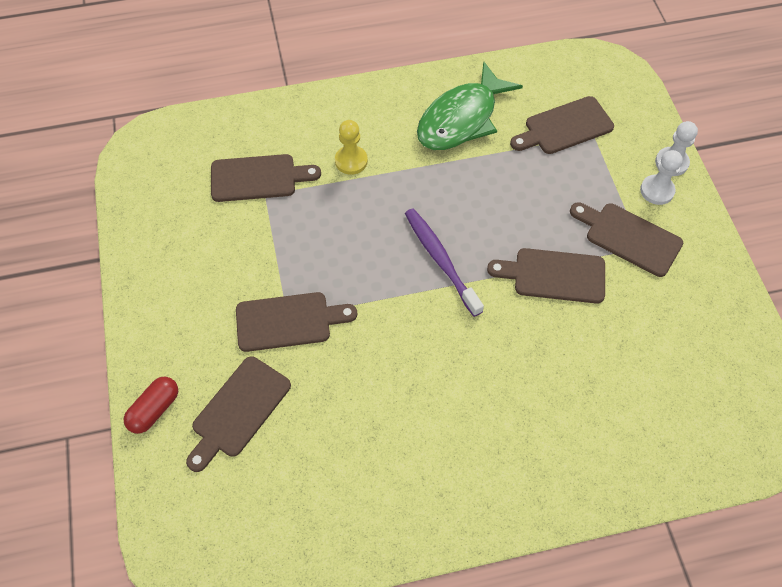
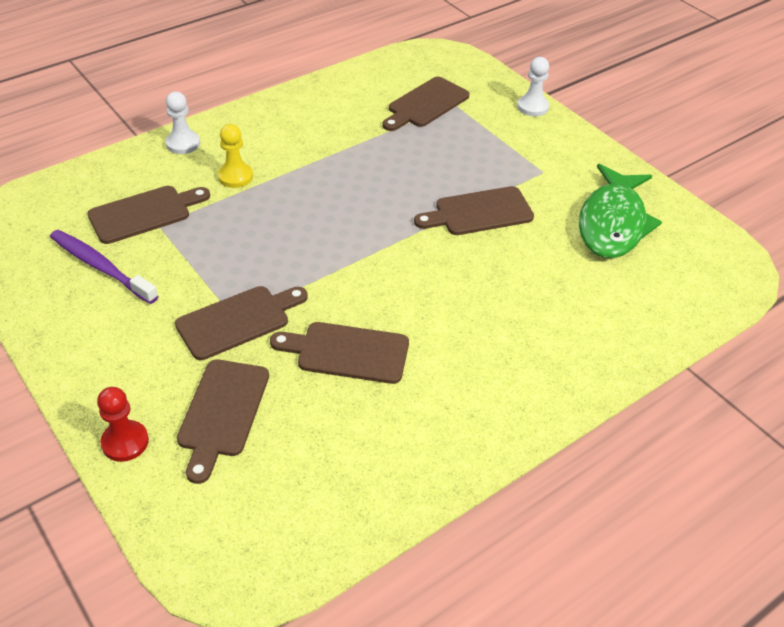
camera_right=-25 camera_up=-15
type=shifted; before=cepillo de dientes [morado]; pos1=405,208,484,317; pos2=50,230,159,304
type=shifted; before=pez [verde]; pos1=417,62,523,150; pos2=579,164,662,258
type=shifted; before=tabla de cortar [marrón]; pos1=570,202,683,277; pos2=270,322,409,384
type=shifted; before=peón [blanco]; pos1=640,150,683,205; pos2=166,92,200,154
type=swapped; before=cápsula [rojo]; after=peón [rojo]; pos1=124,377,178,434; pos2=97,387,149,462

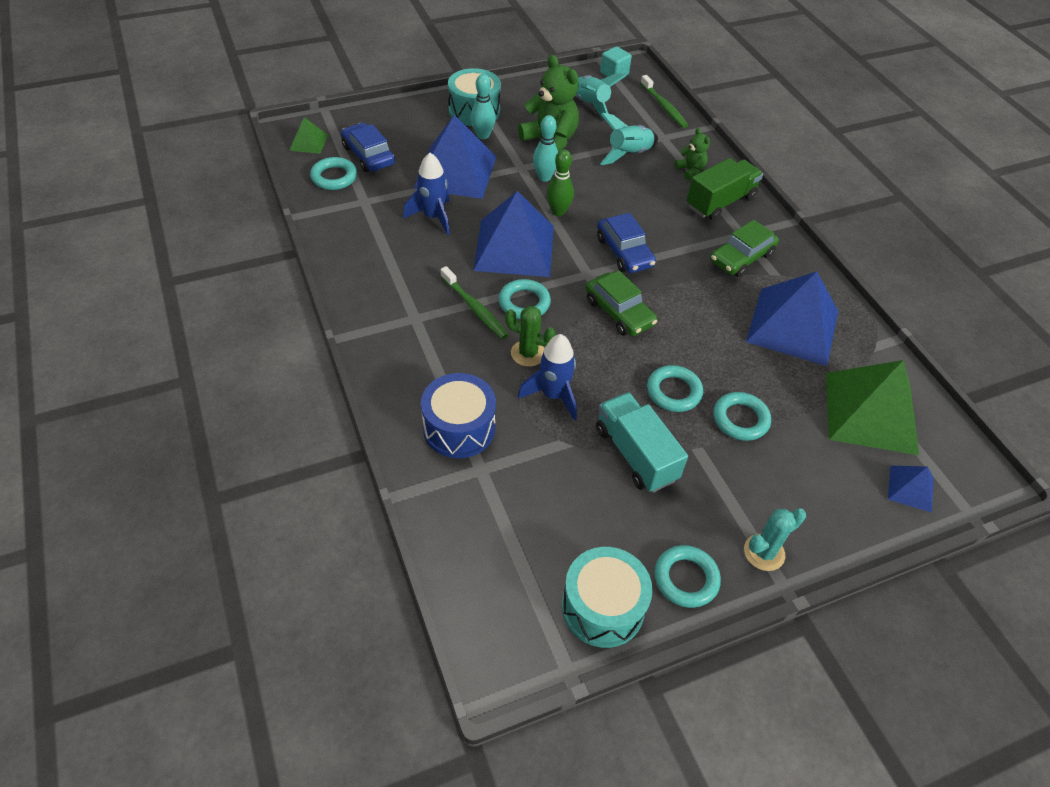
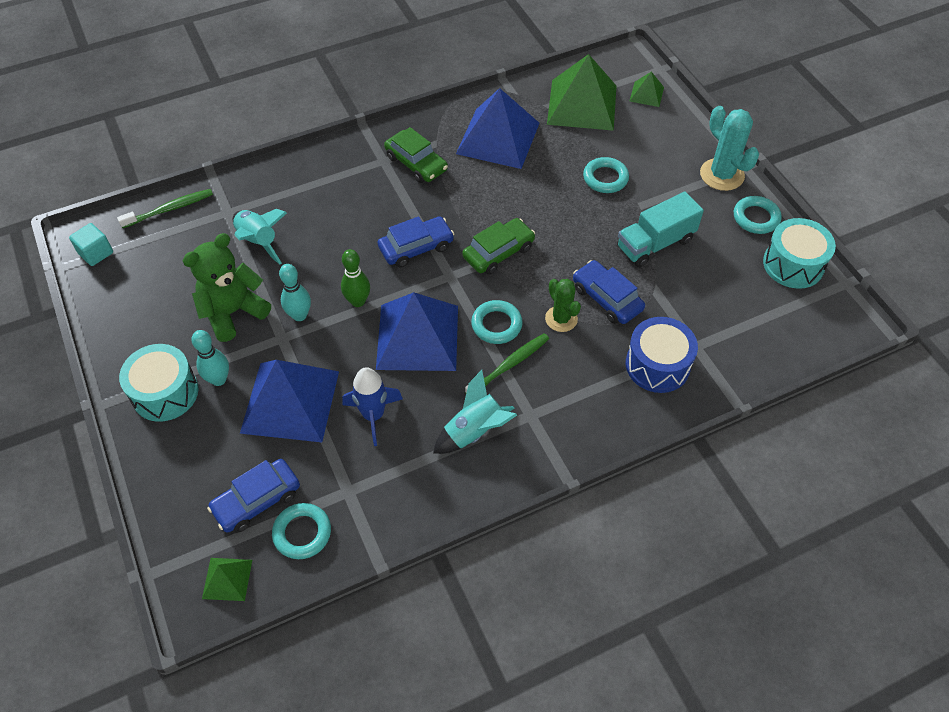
camera_right=-90 camera_up=5
type=gone; before=anillo [turquesa]; pos1=647,365,703,412
type=gone; before=osito [verde]; pos1=675,128,710,180
type=gone; before=camión [verde]; pos1=687,158,763,221
type=shifted; before=cohete [turquesa]; pos1=575,73,627,119; pos2=433,370,517,454
type=swapped; before=cohete [azul]; after=coche [azul]; pos1=518,334,577,420; pos2=573,260,645,324
type=repainted; before=pirámide [azul]; after=pirámide [verde]; pos1=888,466,933,512; pos2=629,72,664,107
type=rotated; before=cactus [verde]; pos1=505,306,556,367; pos2=545,279,581,332; turn=-45
type=scaled; before=cactus [turquesa]; pos1=744,508,806,571; pos2=700,106,759,191; scale=1.52

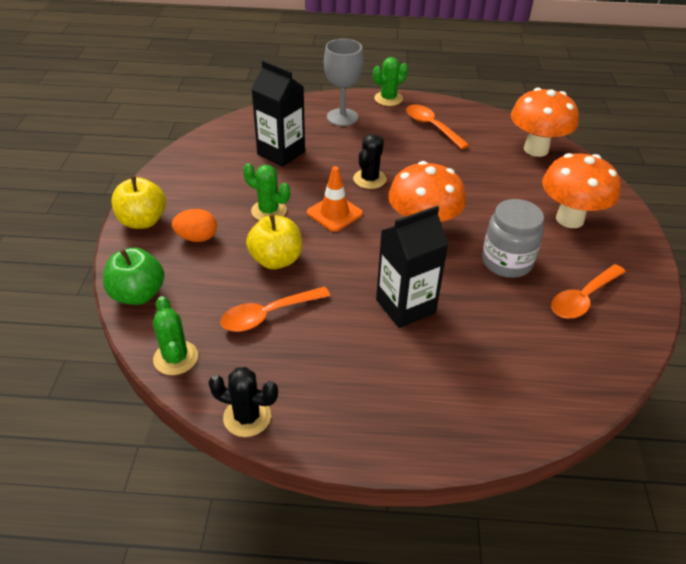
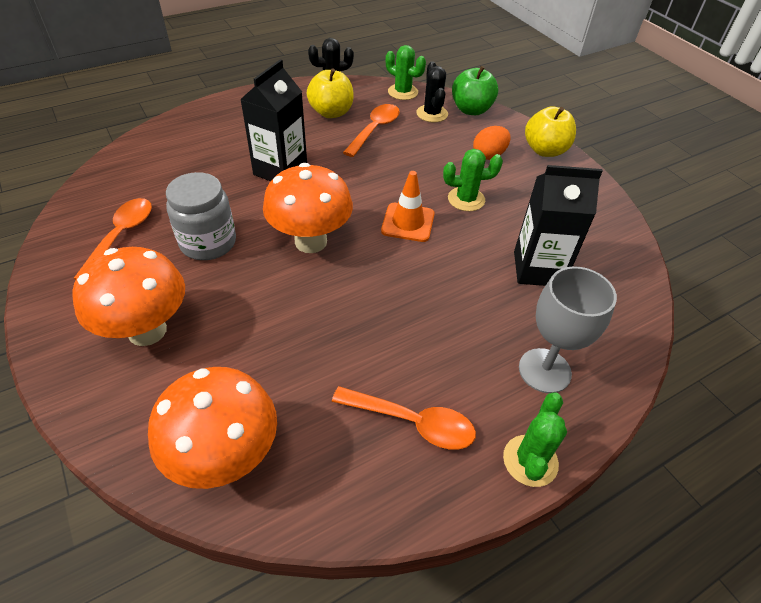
camera_right=145 camera_up=5
type=shifted; before=manzana [amarillo]; pos1=246,214,302,269; pos2=307,68,354,118
type=shifted; before=cactus [negro]; pos1=353,134,386,189; pos2=416,61,448,122

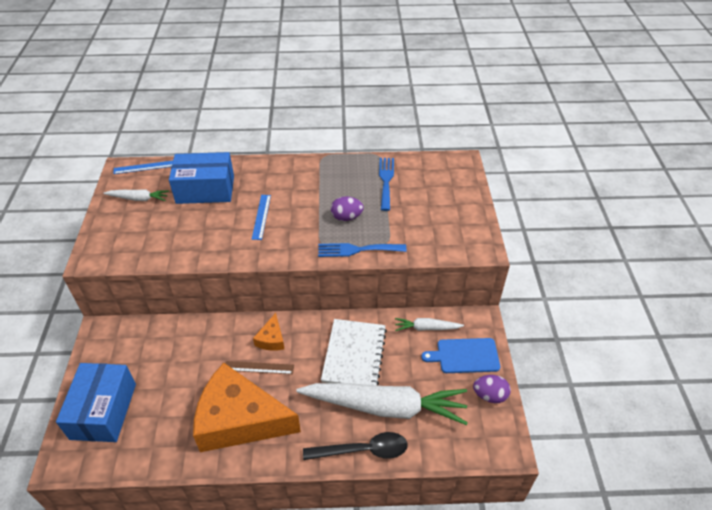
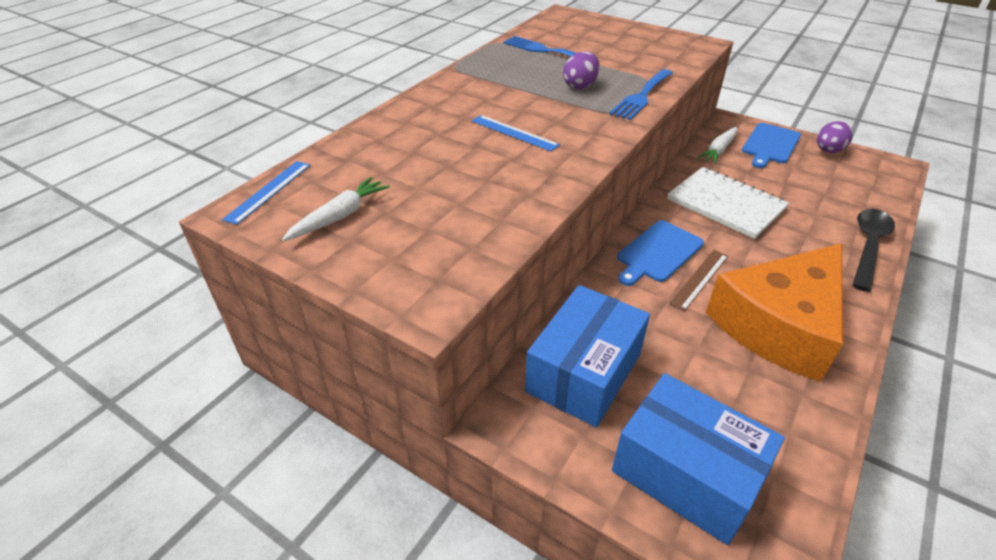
camera_right=-55 camera_up=-5
type=gone; before=zanahoria [blanco]; pos1=296,383,468,425
type=shifted; before=caja [azul]; pos1=169,152,234,204; pos2=525,285,650,427
type=swapped; before=queso [naranja]; after=tabla de cortar [azul]; pos1=253,313,284,351; pos2=617,220,704,286

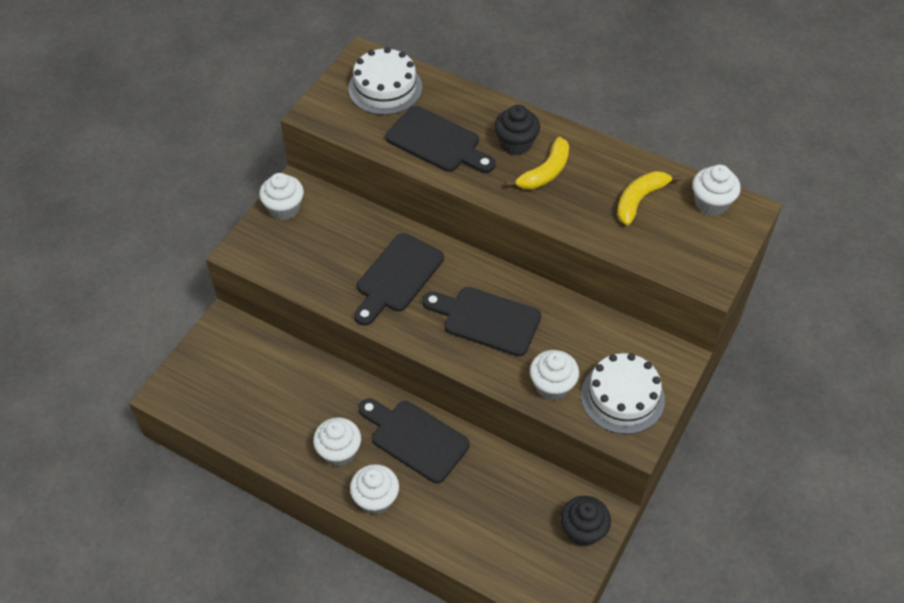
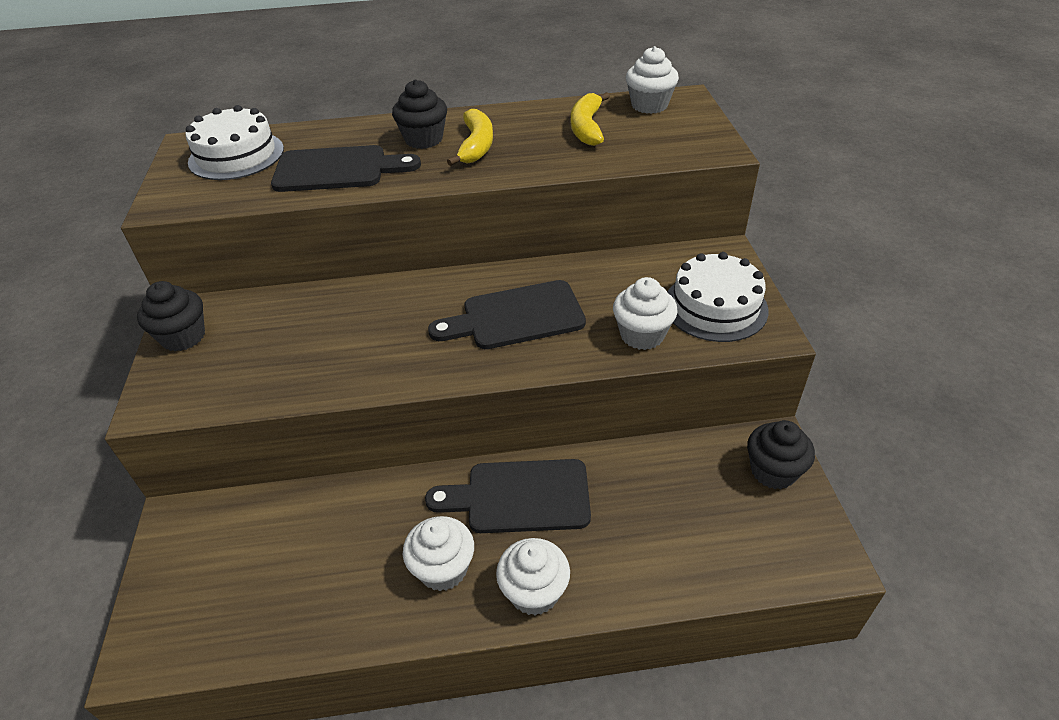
camera_right=-35 camera_up=-10
type=gone; before=tabla de cortar [negro]; pos1=354,233,444,326
type=repainted; before=magdalena [blanco]; after=magdalena [negro]; pos1=259,173,304,220; pos2=137,281,205,351

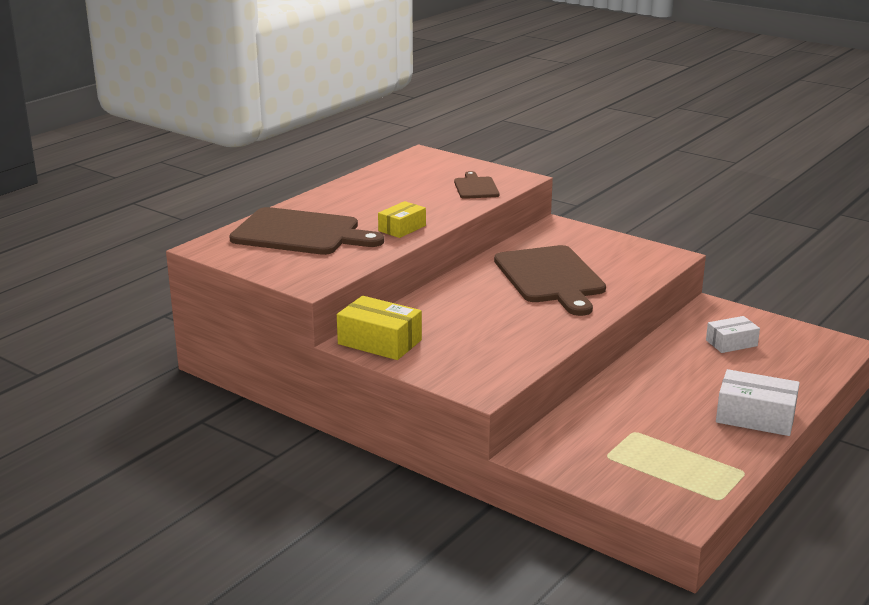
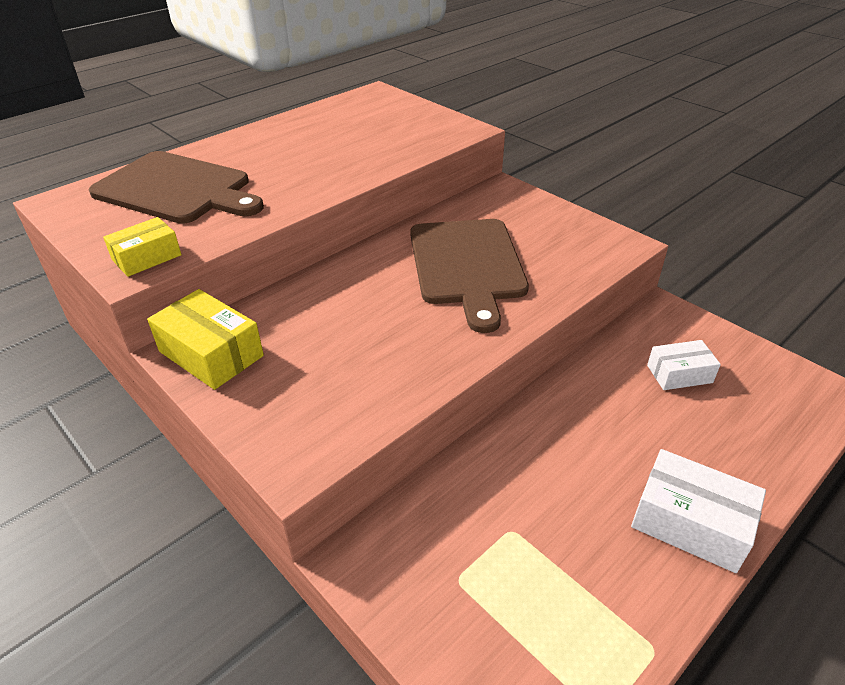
camera_right=10 camera_up=15
type=gone; before=tabla de cortar [marrón]; pos1=454,171,500,199
type=shifted; before=caja [amarillo]; pos1=378,201,426,238; pos2=103,217,182,277

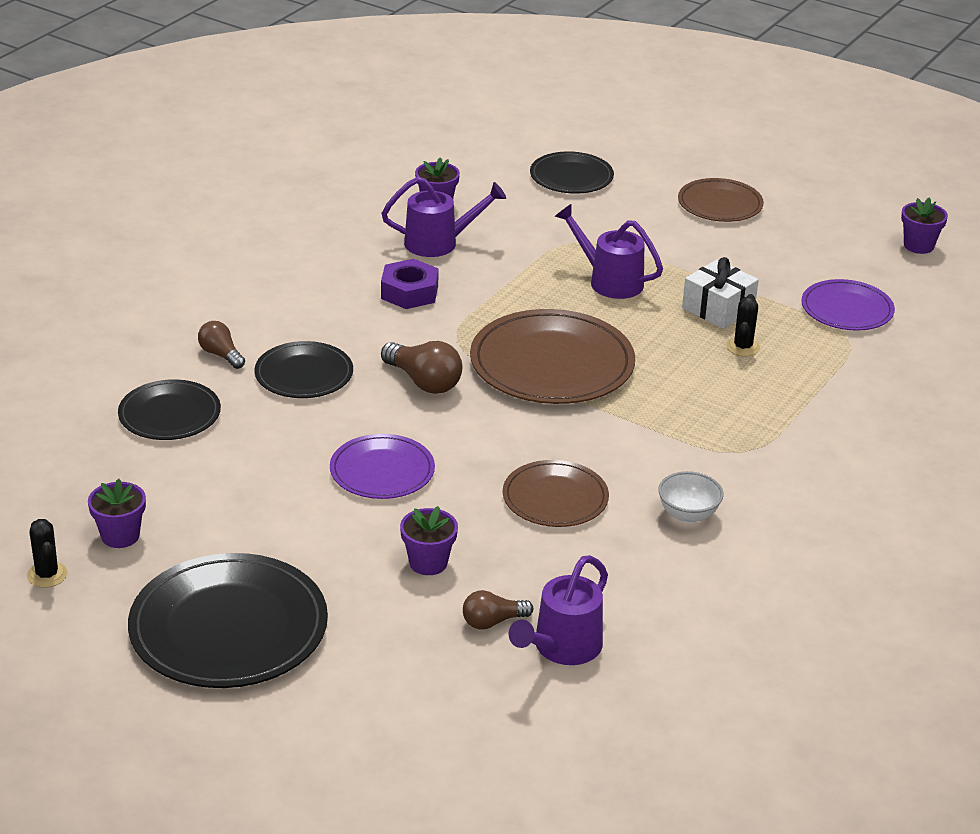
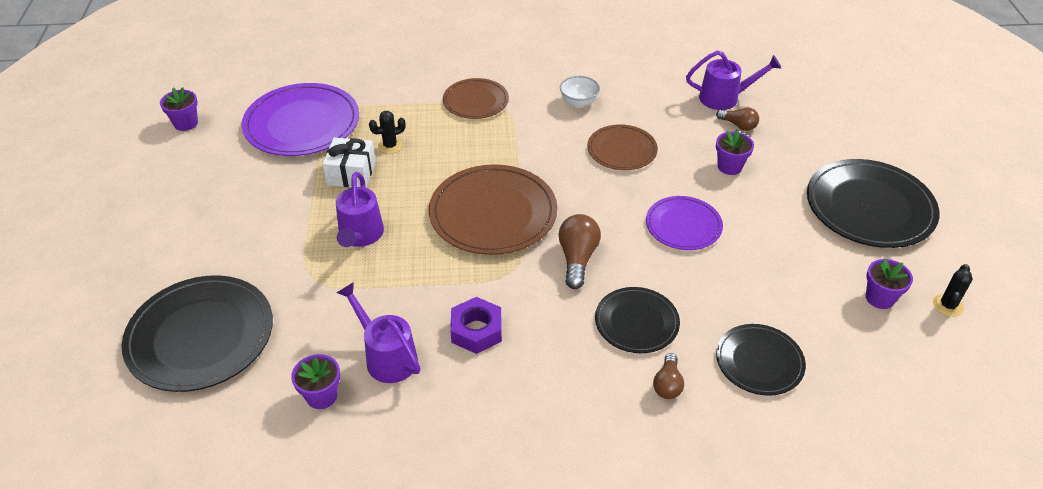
camera_right=-125 camera_up=10
type=shifted; before=plato [marrón]; pos1=678,178,764,222; pos2=443,78,509,119
type=scaled; before=plato [negro]; pos1=530,151,614,194; pos2=121,275,273,392; scale=1.7
type=scaled; before=plato [morado]; pos1=801,279,895,331; pos2=242,83,359,156; scale=1.7

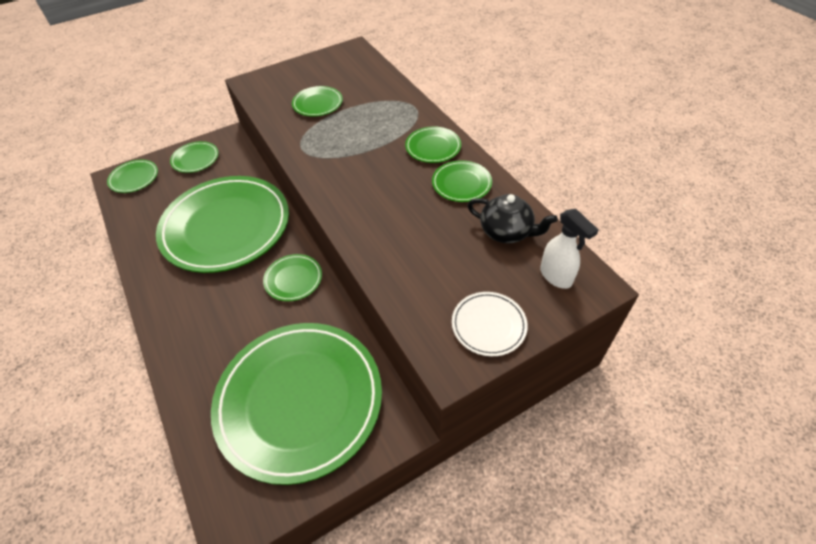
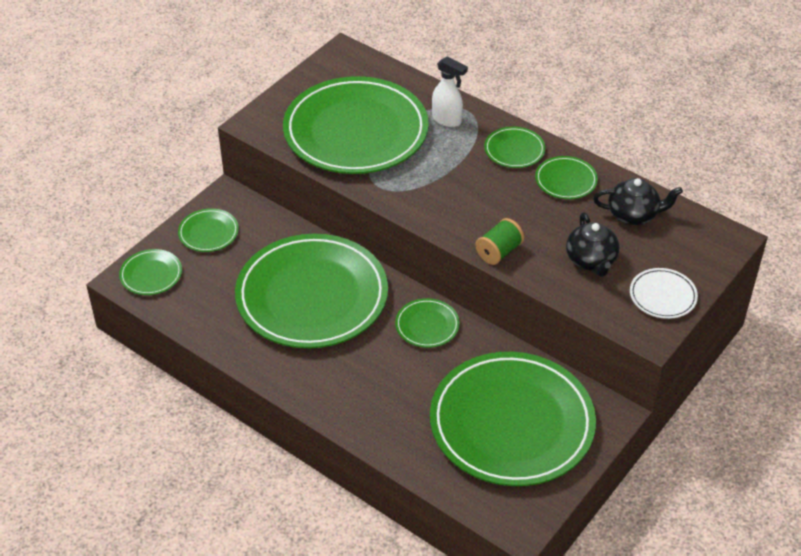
camera_right=-25 camera_up=-5
type=new; after=carrete [verde]; pos2=475,218,524,265
type=new; after=tetera [negro]; pos2=566,213,620,277
type=shifted; before=pulverizador [blanco]; pos1=540,209,599,289; pos2=432,56,468,127
type=scaled; before=plato [verde]; pos1=292,86,343,117; pos2=283,76,429,174; scale=2.41

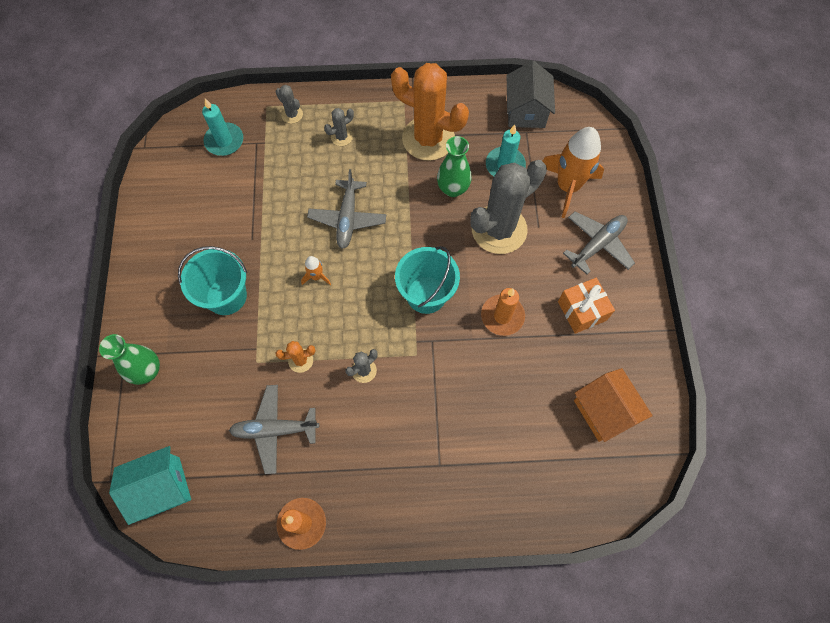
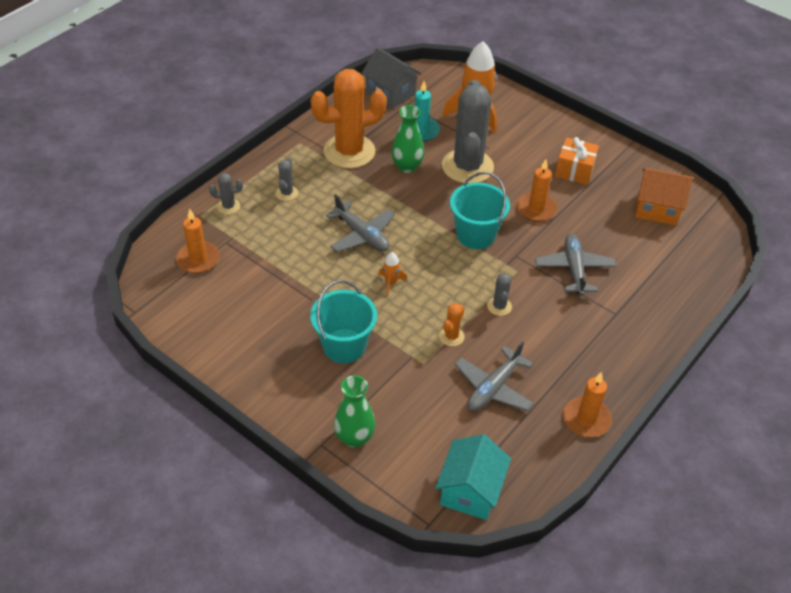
camera_right=-50 camera_up=-20
type=shifted; before=avión [gris]; pos1=563,211,635,275; pos2=535,233,616,296
type=repainted; before=vela [turquesa]; after=vela [naranja]; pos1=202,98,243,156; pos2=176,208,220,273

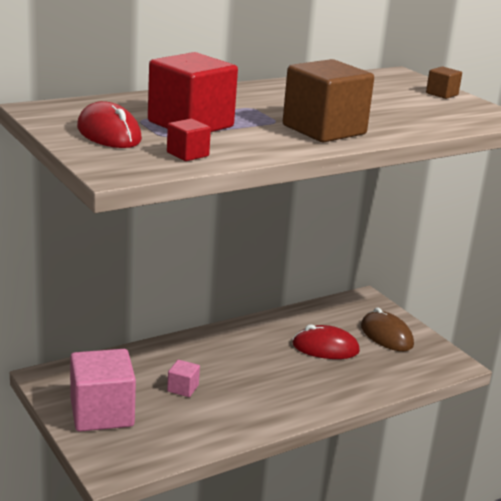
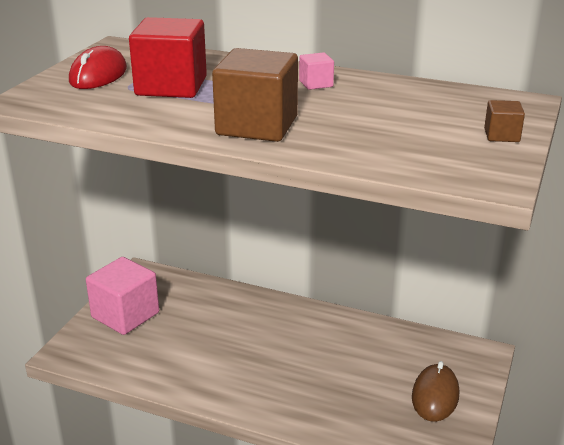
camera_right=55 camera_up=5
type=gone; before=cubo [rojo]; pos1=167,119,211,161
type=gone; before=ratón [rojo]; pos1=292,324,360,359
type=shifted; before=cubo [rosa]; pos1=167,360,200,397; pos2=299,52,334,90

